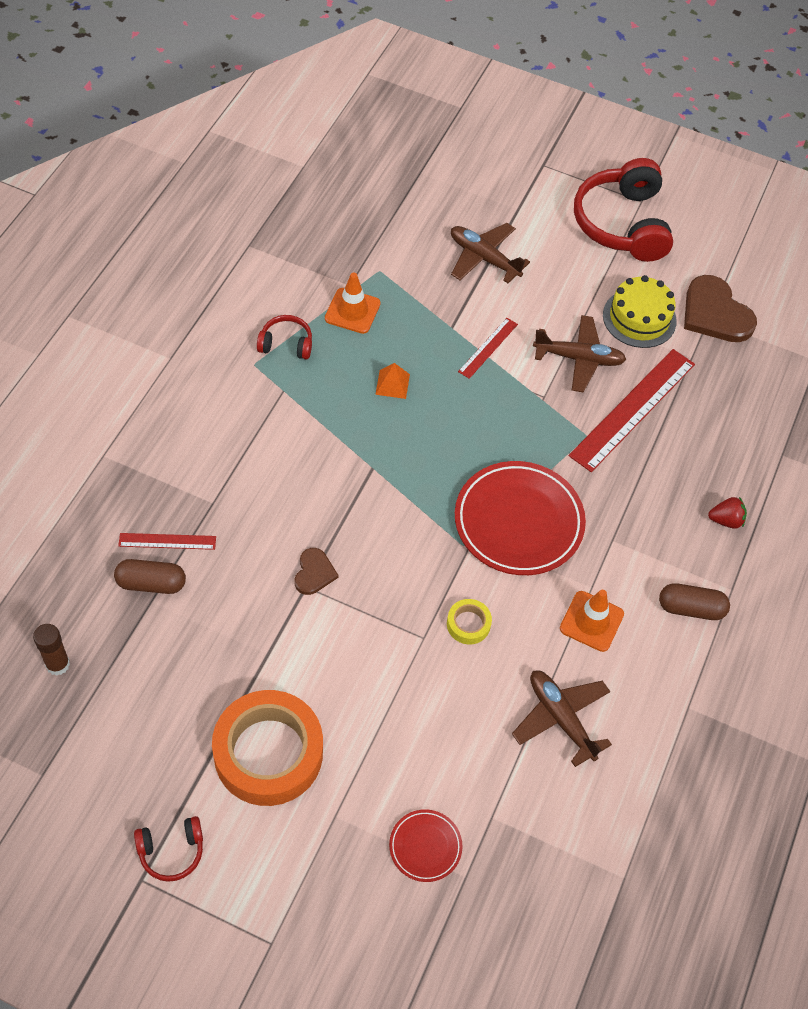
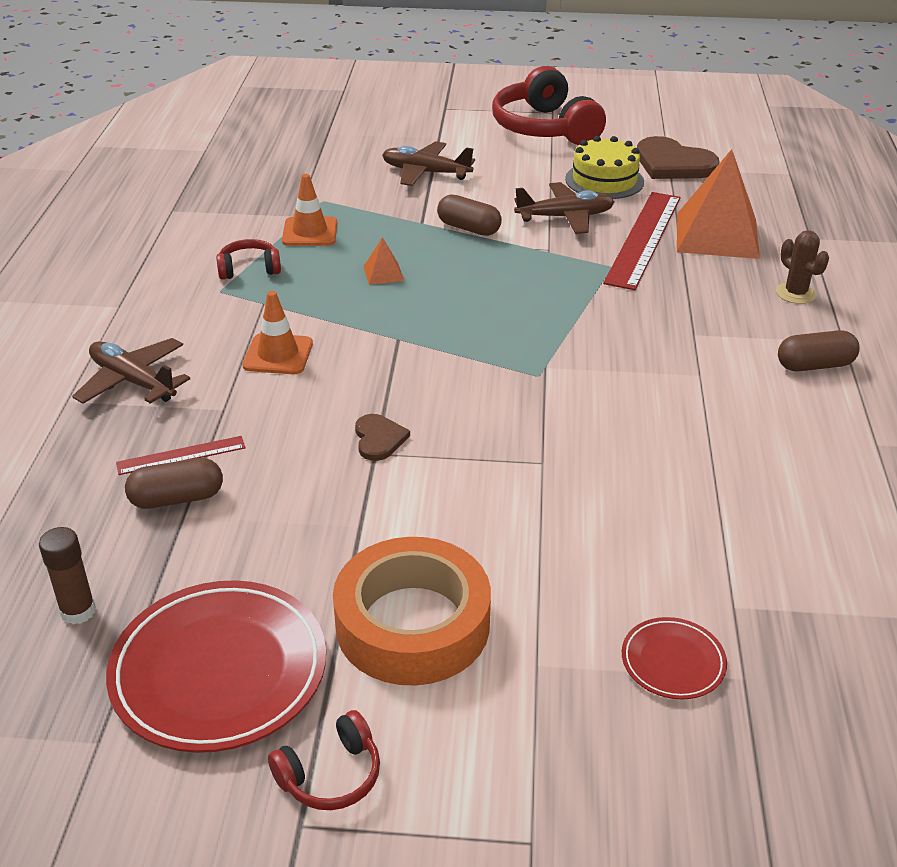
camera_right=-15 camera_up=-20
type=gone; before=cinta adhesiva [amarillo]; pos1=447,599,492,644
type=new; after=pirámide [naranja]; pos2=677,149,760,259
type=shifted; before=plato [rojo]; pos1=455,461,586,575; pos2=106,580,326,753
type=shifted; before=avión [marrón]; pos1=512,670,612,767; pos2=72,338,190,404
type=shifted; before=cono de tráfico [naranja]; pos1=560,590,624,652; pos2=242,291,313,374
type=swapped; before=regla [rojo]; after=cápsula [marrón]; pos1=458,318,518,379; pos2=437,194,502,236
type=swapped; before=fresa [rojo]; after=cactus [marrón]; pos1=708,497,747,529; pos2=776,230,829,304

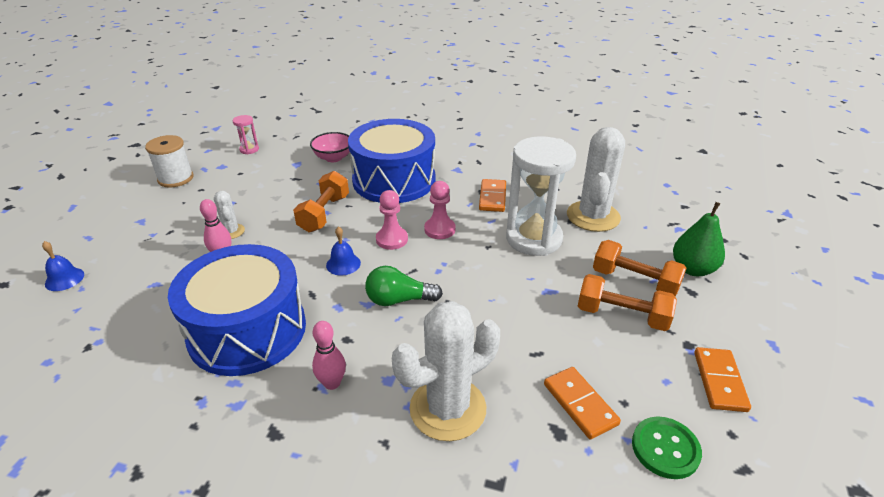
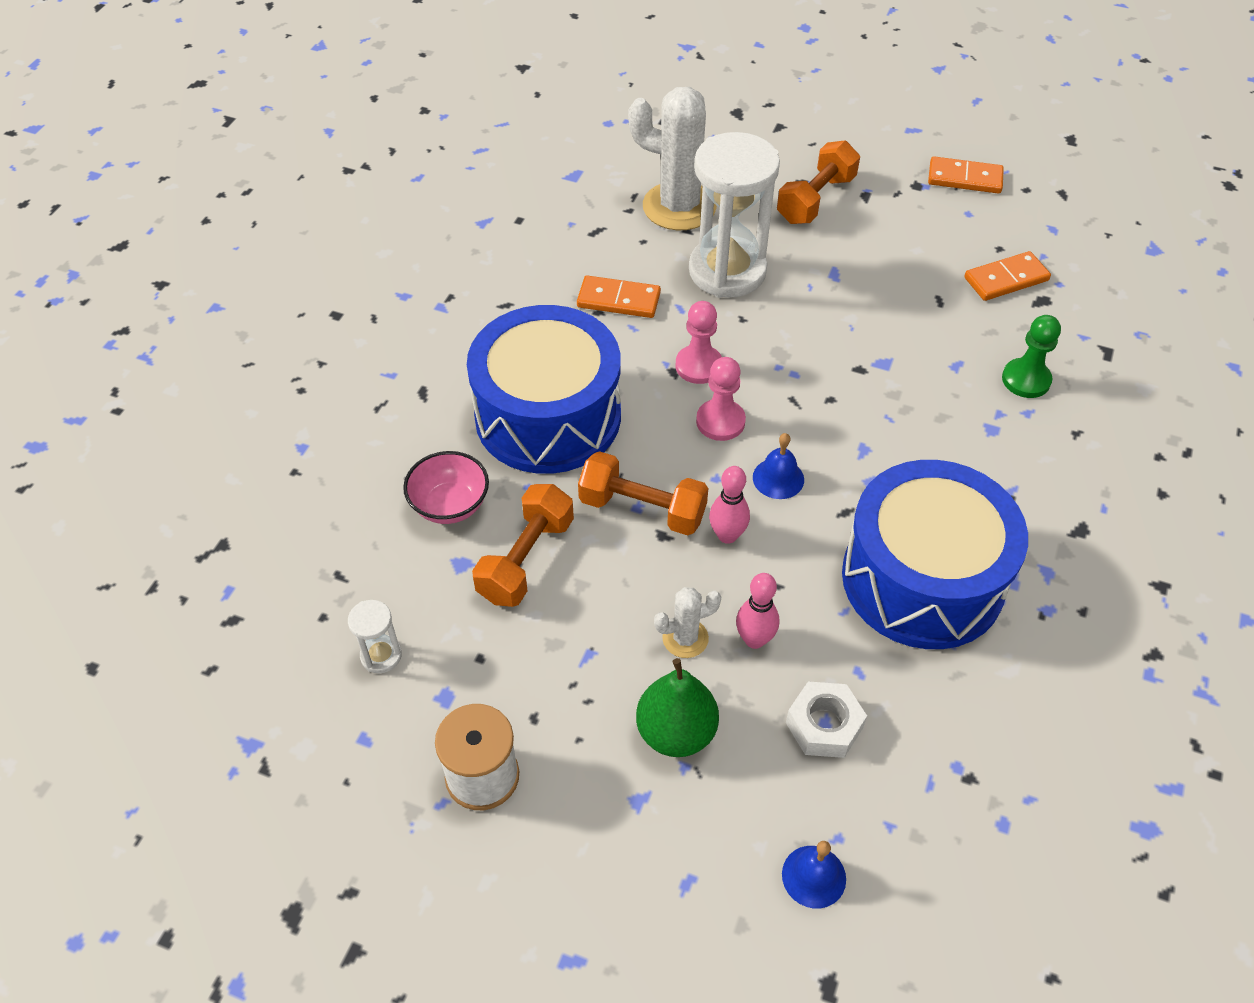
camera_right=-85 camera_up=15
type=gone; before=bombilla [verde]; pos1=365,266,443,306
type=gone; before=botón [verde]; pos1=632,416,702,479
type=new; after=tuerca [blanco]; pos2=786,682,867,758
type=shifted; before=bolo [rosa]; pos1=312,321,346,390; pos2=709,466,750,544
type=shifted; before=mancuerna [naranja]; pos1=578,274,677,331; pos2=472,484,574,607
type=shifted; before=pera [verde]; pos1=673,202,725,276; pos2=636,658,719,757
type=swapped; before=cactus [blanco]; after=peón [verde]; pos1=392,301,500,441; pos2=1002,315,1061,398
type=repainted; before=reloj de arena [rosa]; after=reloj de arena [blanco]; pos1=233,115,259,155; pos2=348,600,402,673

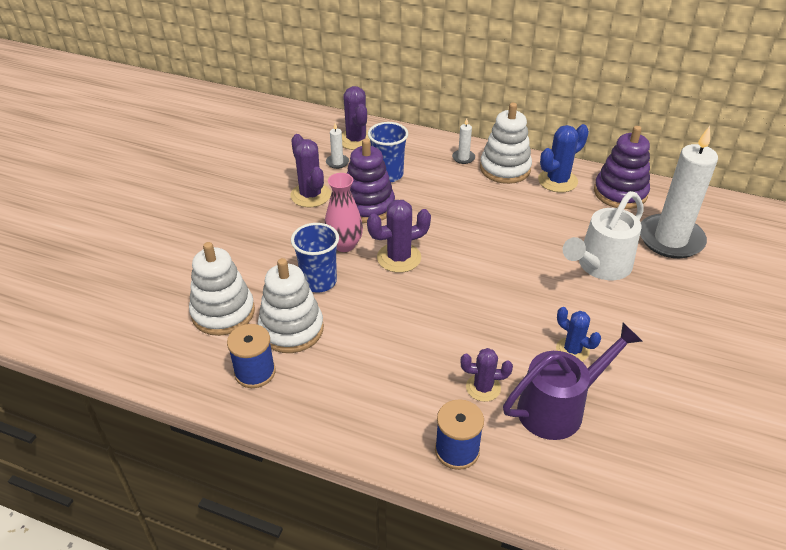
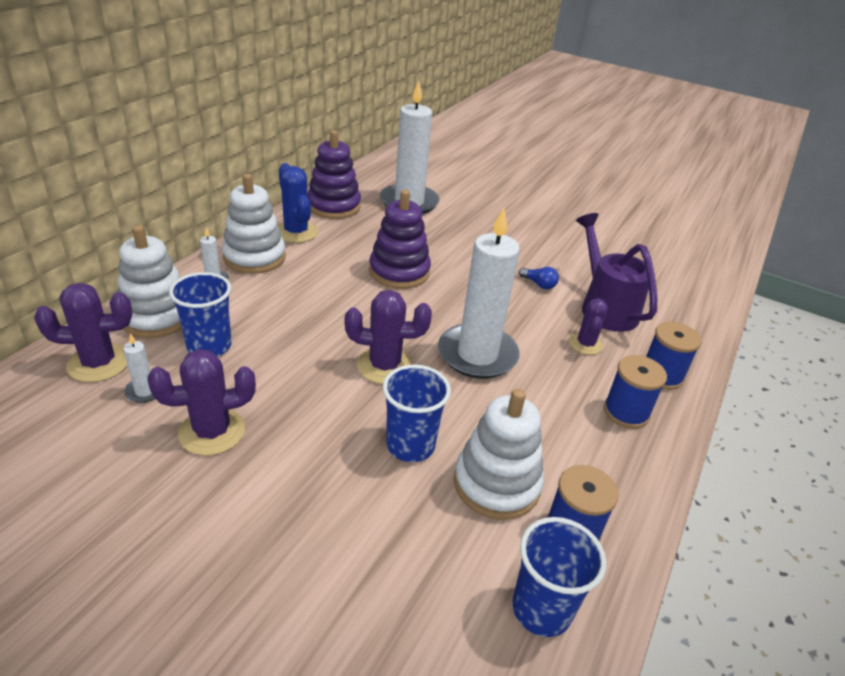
camera_right=-85 camera_up=-5
type=gone; before=florero [rosa]; pos1=324,173,363,252
type=gone; before=regadera [blanco]; pos1=563,191,644,280
type=new; after=vela [blanco]; pos2=438,208,520,379
type=new; after=vaso [azul]; pos2=512,517,606,637
type=new; after=carrete [azul]; pos2=604,355,667,429
type=shifted; before=juguete apilable [blanco]; pos1=189,242,255,336; pos2=117,225,182,338
type=shifted; before=juguete apilable [morado]; pos1=347,138,395,223; pos2=369,190,431,289
type=swapped; before=cactus [azul]; after=bombilla [azul]; pos1=556,307,601,361; pos2=519,267,559,289
type=rotated; before=cactus [morado]; pos1=367,200,431,273; pos2=345,290,432,384; turn=-75

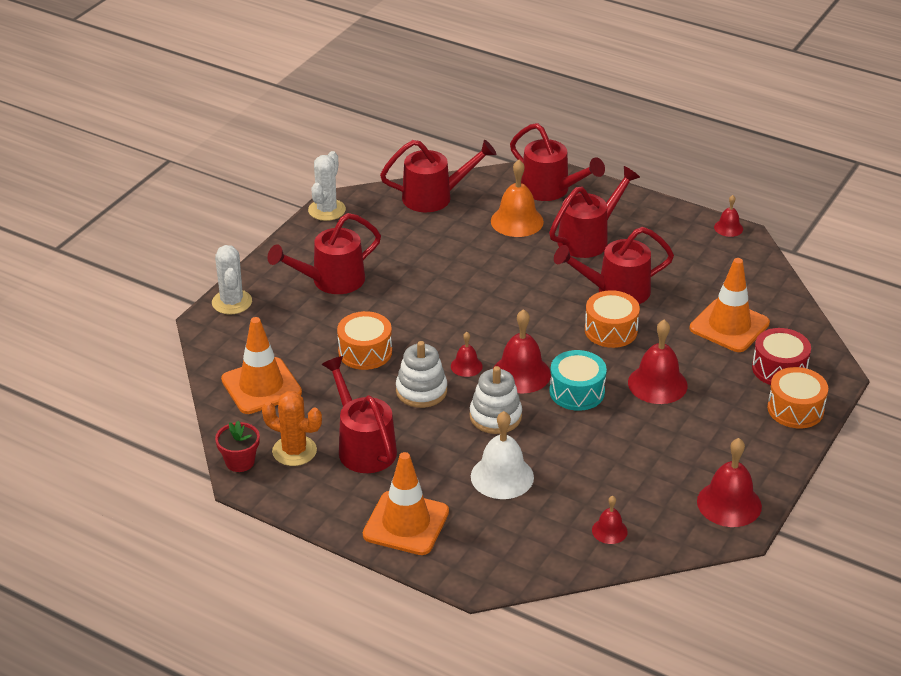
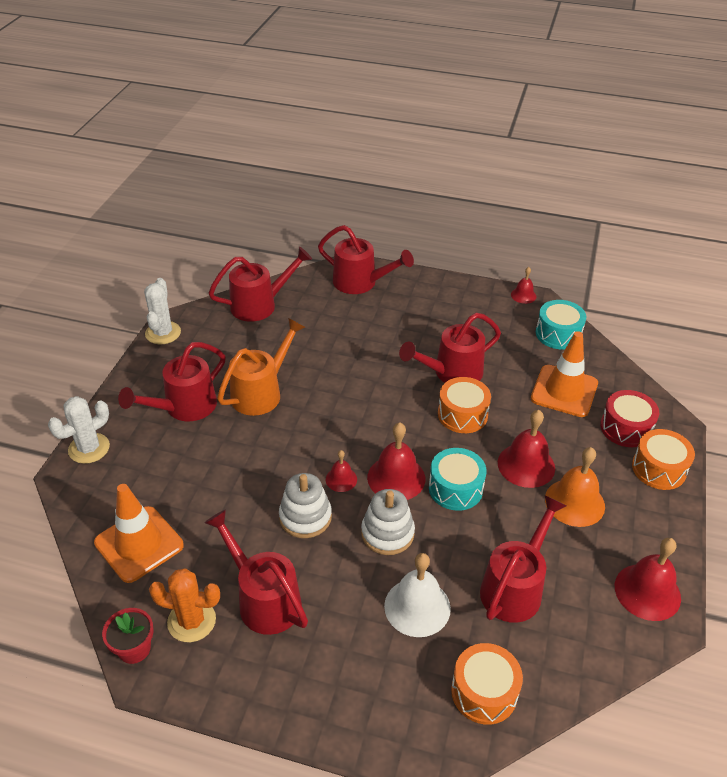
camera_right=-15 camera_up=5
type=gone; before=cono de tráfico [naranja]; pos1=363,452,449,555
type=gone; before=campana [rojo]; pos1=592,496,628,544
type=new; after=regadera [naranja]; pos2=217,318,306,416
type=new; after=tambor [turquesa]; pos2=536,300,586,350
type=shifted; before=tambor [naranja]; pos1=337,311,392,370; pos2=451,643,523,725
type=shifted; before=campana [naranja]; pos1=491,160,544,237; pos2=545,447,605,527
type=shifted; before=regadera [rojo]; pos1=549,166,640,258; pos2=480,495,566,623
type=rotated; before=cactus [blanco]; pos1=212,245,252,315; pos2=48,396,110,464; turn=75

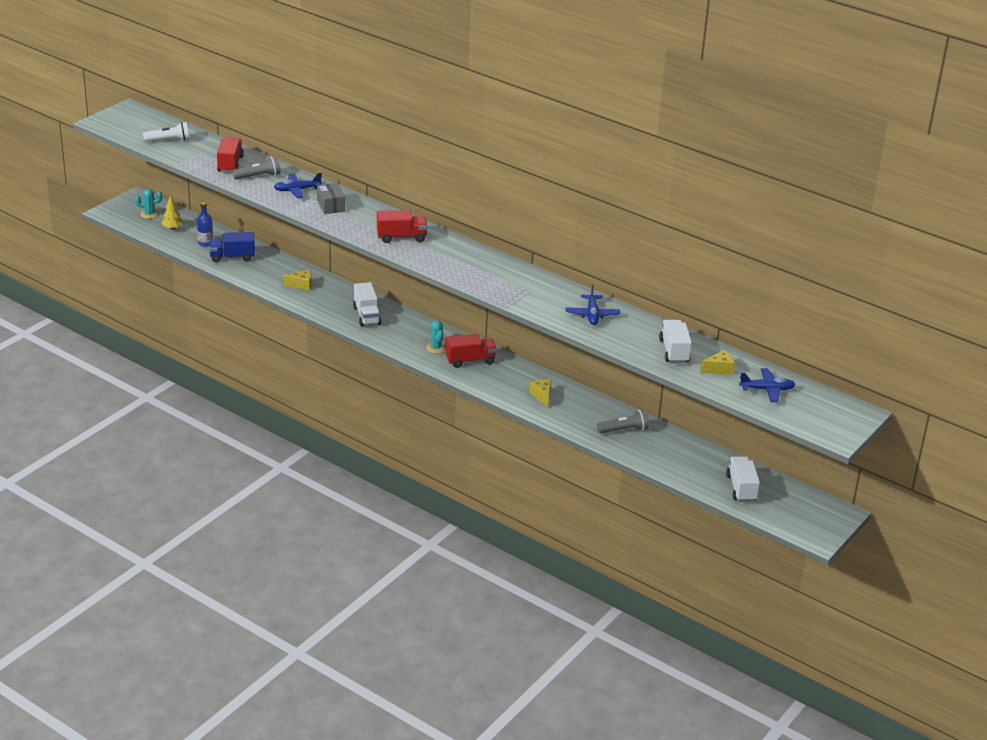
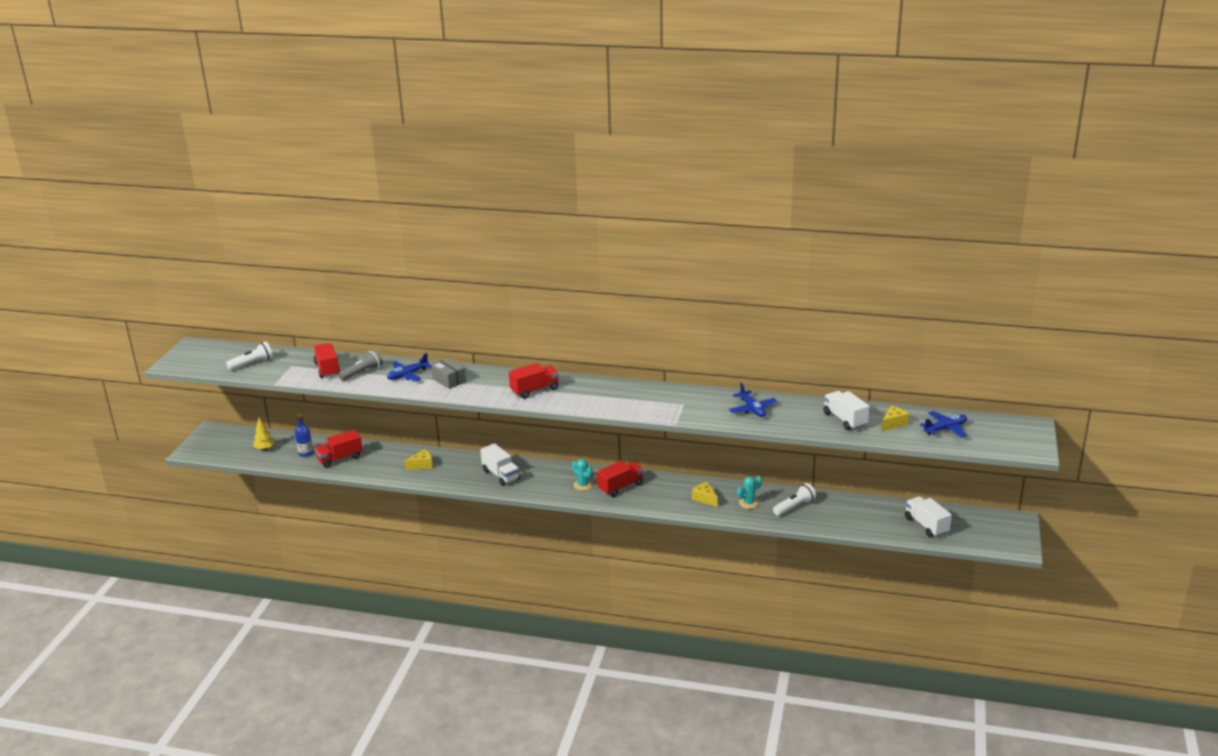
camera_right=-20 camera_up=-5
type=shifted; before=cactus [turquesa]; pos1=135,189,162,219; pos2=737,476,762,509
type=repainted; before=camión [azul]; after=camión [rojo]; pos1=209,232,255,263; pos2=315,430,363,468
type=repainted; before=lámpara de mano [gris]; after=lámpara de mano [blanco]; pos1=597,410,649,433; pos2=773,483,816,516

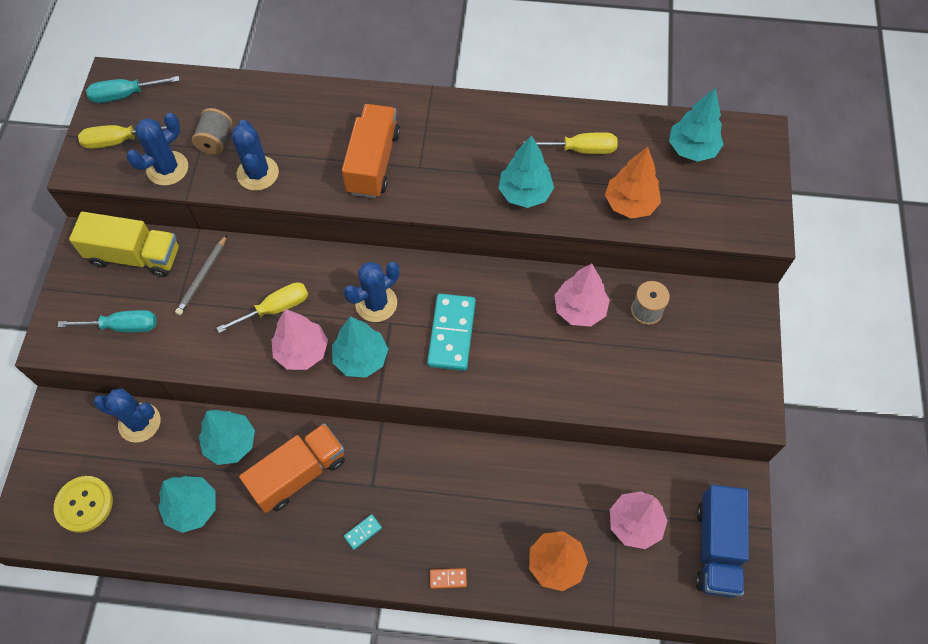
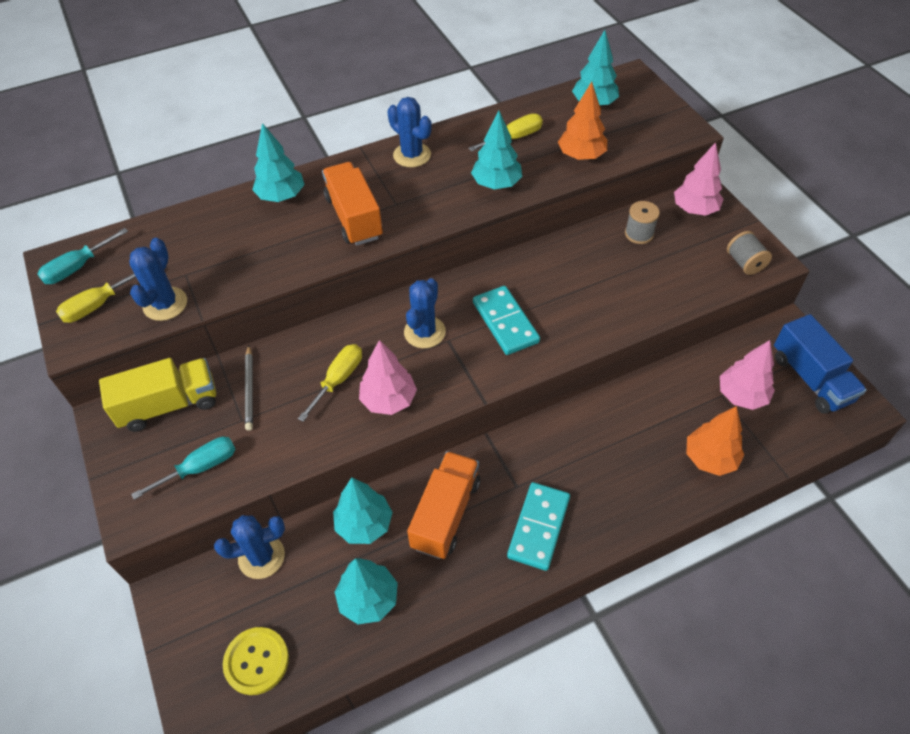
camera_right=-30 camera_up=-10
type=gone; before=ficha de dominó [naranja]; pos1=430,568,467,589
type=shifted; before=carrete [gris]; pos1=192,108,232,155; pos2=727,231,772,275
type=shifted; before=cactus [azul]; pos1=231,120,279,191; pos2=388,97,432,167
type=shifted; before=árbol [turquesa]; pos1=332,316,388,378; pos2=252,123,305,202
type=shifted; before=árbol [rosa]; pos1=554,264,610,327; pos2=674,142,724,216
type=scaled; before=ficha de dominó [turquesa]; pos1=344,514,382,550; pos2=507,482,570,571; scale=2.3

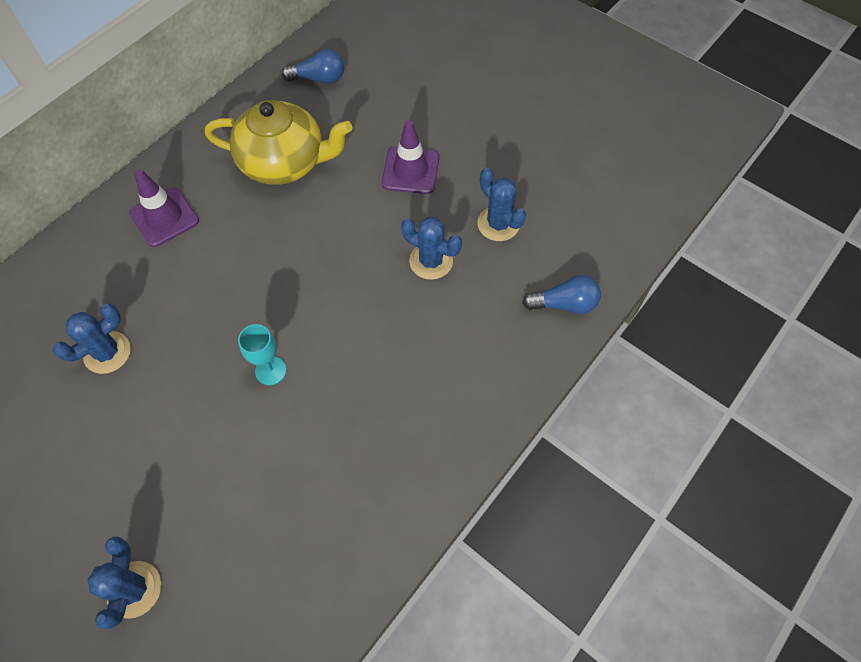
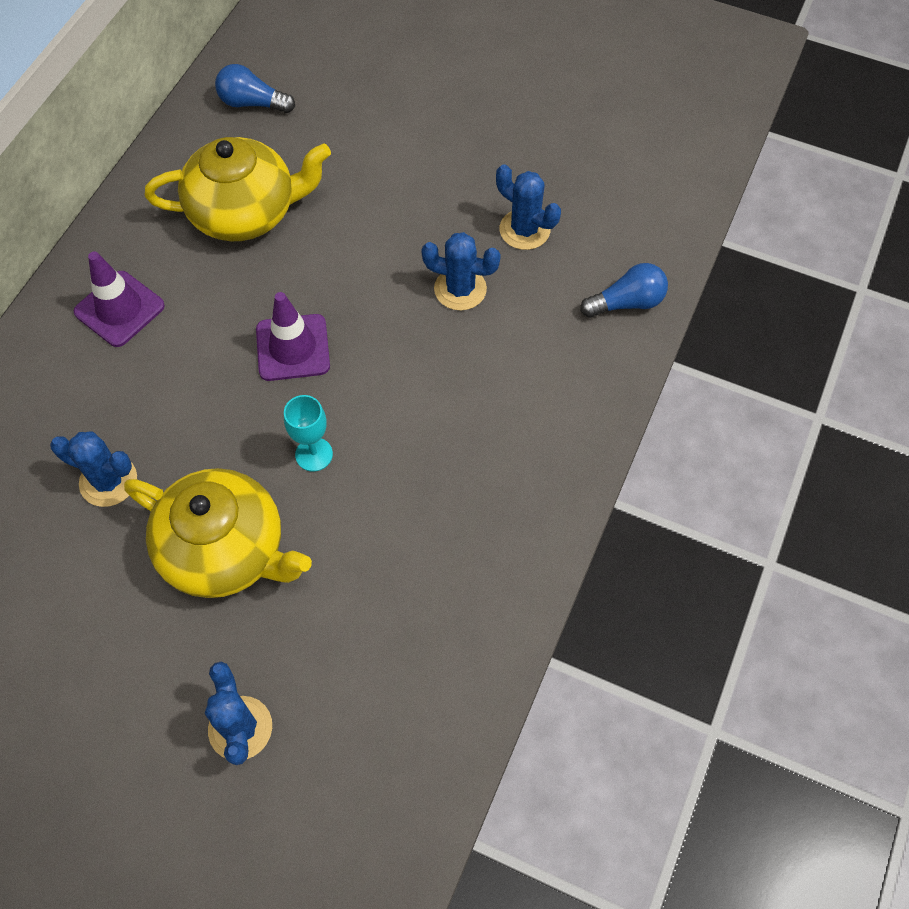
camera_right=-15 camera_up=0
type=new; after=tetera [amarillo]; pos2=124,468,312,598
type=shifted; before=cono de tráfico [morado]; pos1=382,120,439,194; pos2=256,292,330,381
type=rotated; before=cactus [azul]; pos1=53,303,131,374; pos2=50,431,137,507; turn=75
type=rotated; before=bombilla [azul]; pos1=282,49,344,84; pos2=215,64,295,113; turn=-150

